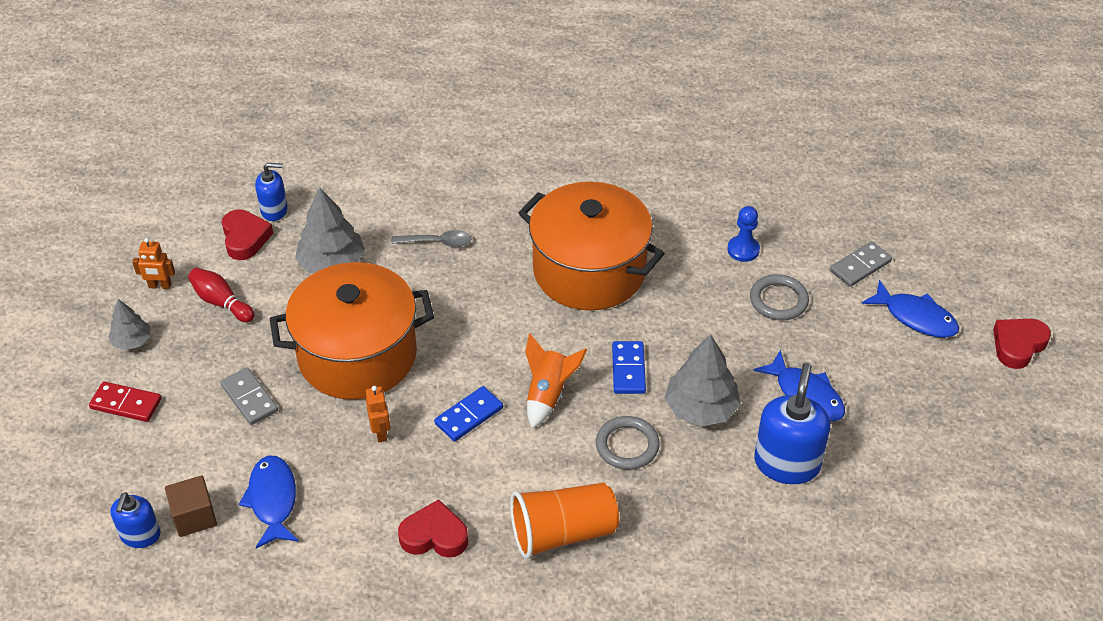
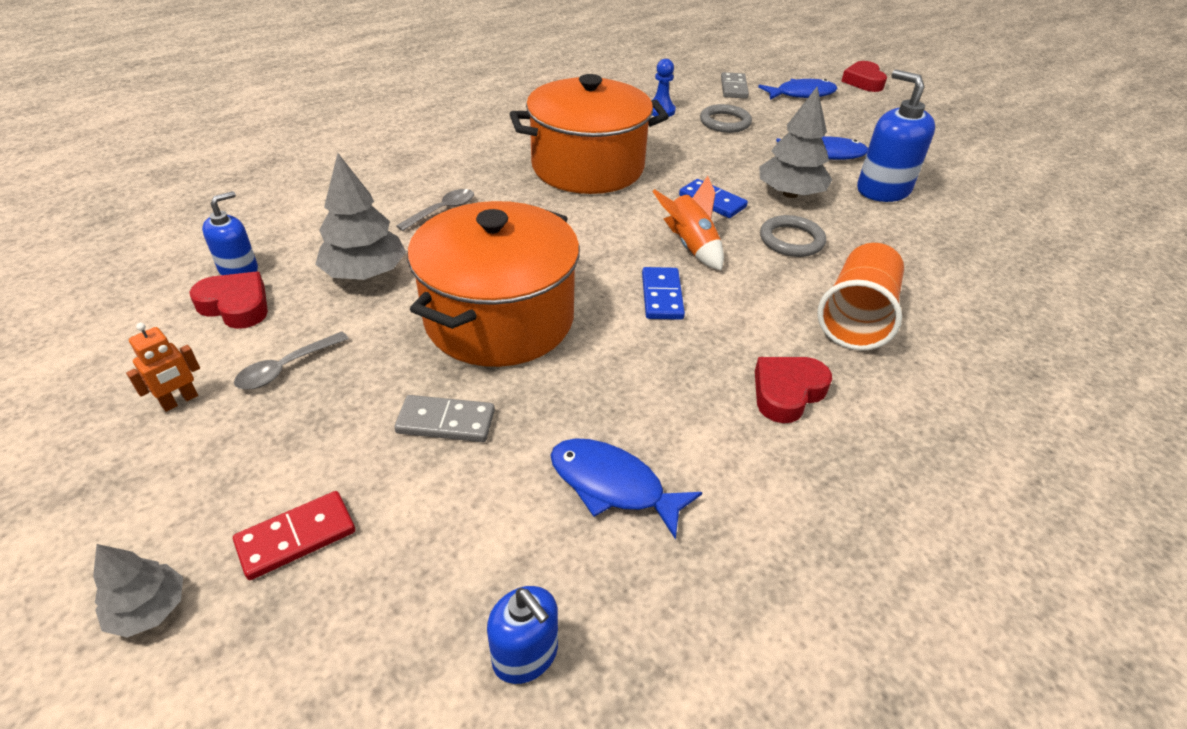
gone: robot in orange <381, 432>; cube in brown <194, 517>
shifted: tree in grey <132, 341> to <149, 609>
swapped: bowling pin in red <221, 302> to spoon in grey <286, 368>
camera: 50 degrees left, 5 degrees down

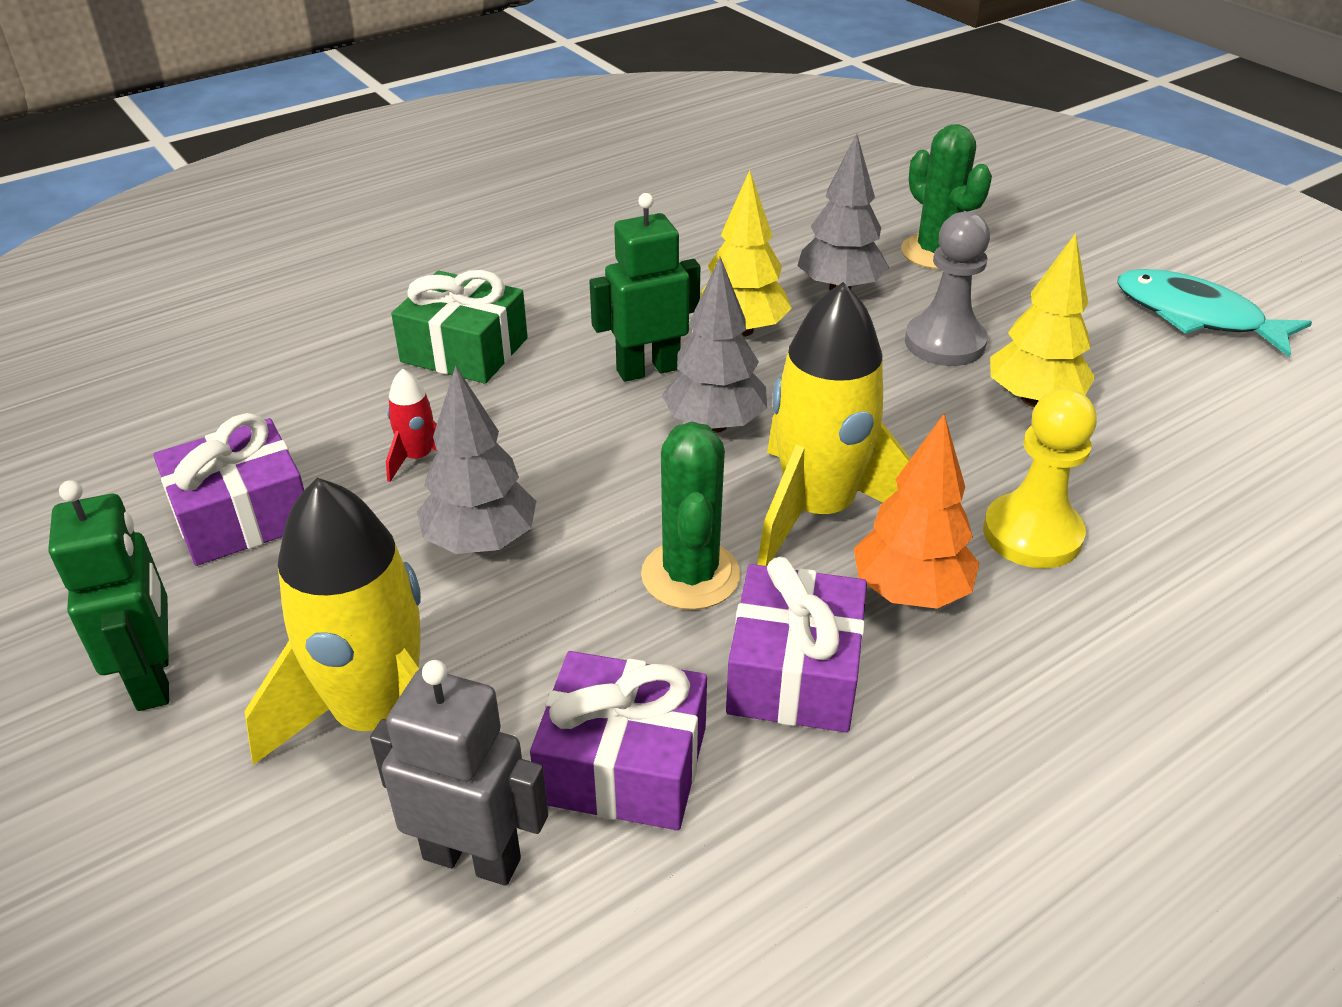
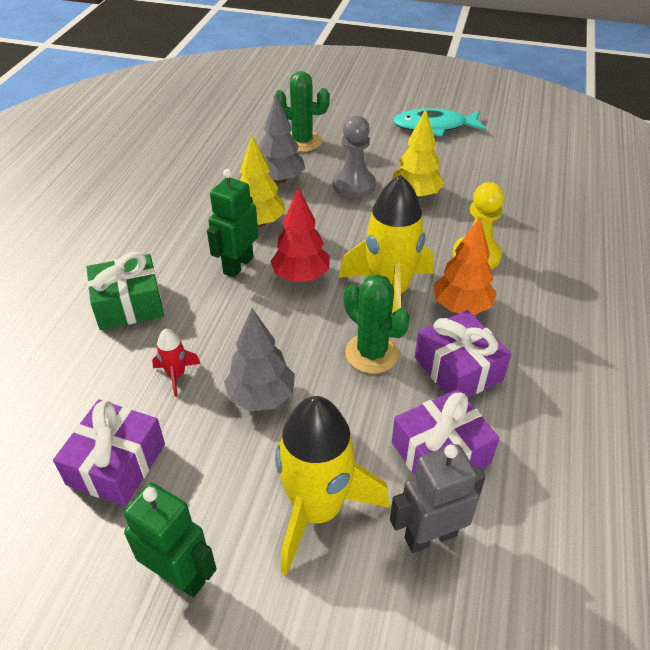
repainted: tree in grey <714, 424> to tree in red <301, 276>
camera: 40 degrees left, 5 degrees up

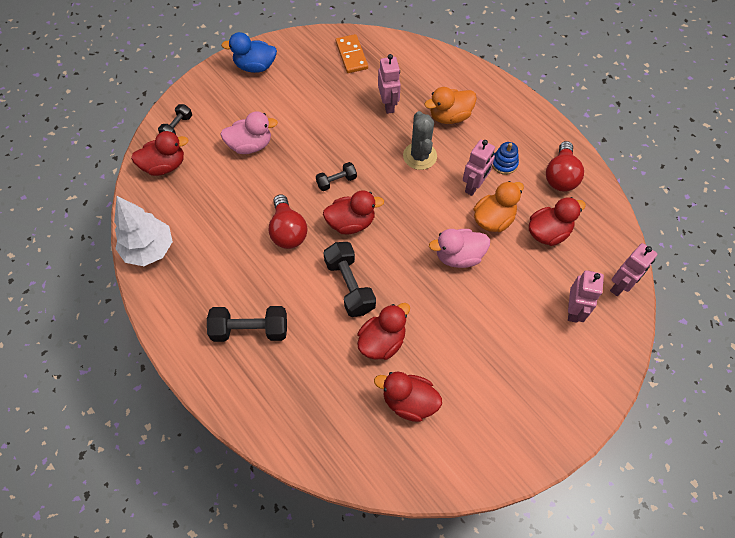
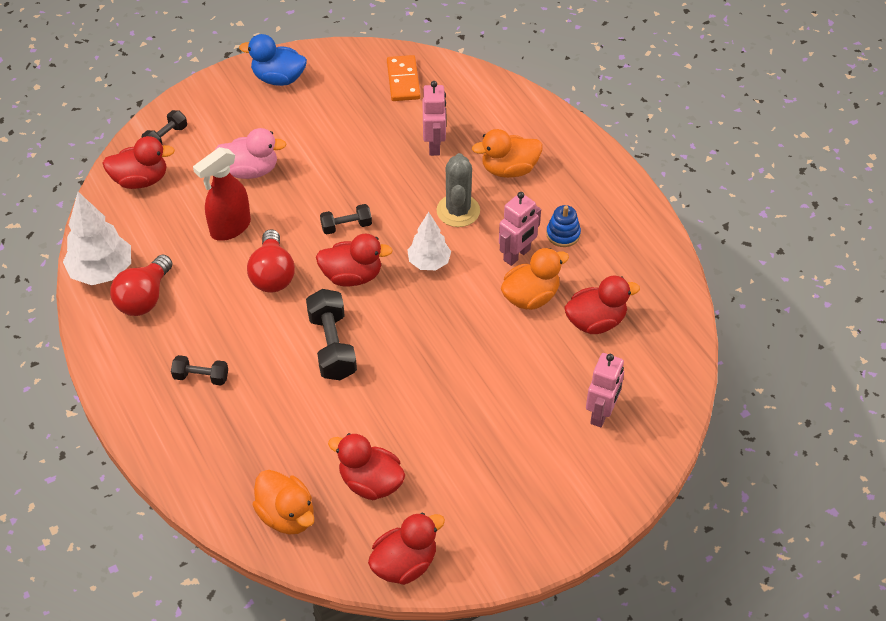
gone: duck in pink <458, 256>; robot in pink <620, 286>
new: spray bottle in red <230, 228>; tree in white <429, 262>; duck in orange <287, 515>
shifted: light bulb in red <560, 176> to <144, 298>; duck in red <382, 341> to <404, 564>
scaled: dumbbell in black <250, 330> = <201, 377> x0.58
camera: 10 degrees right, 10 degrees down

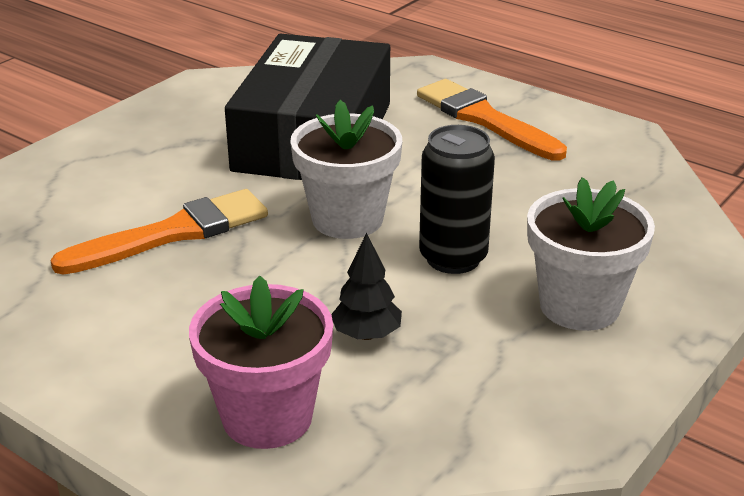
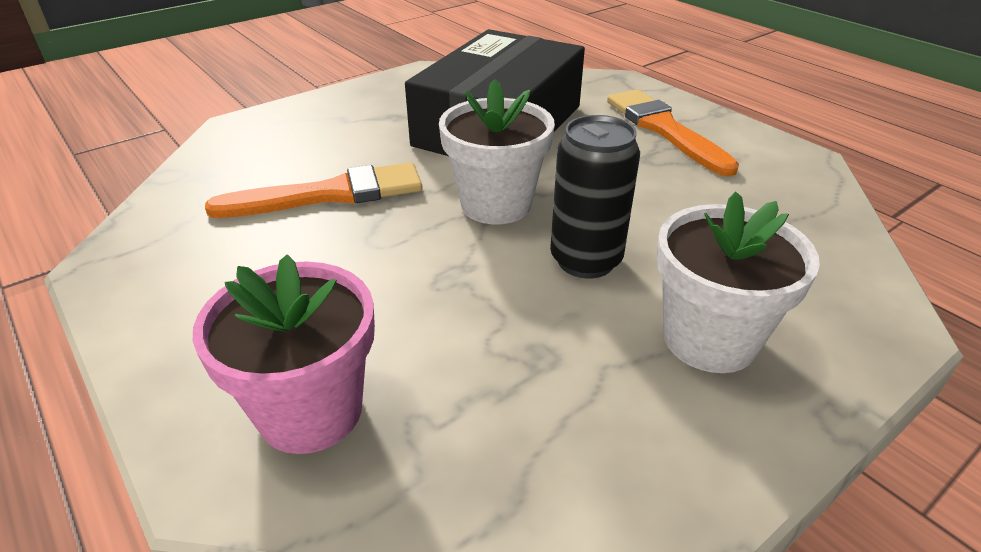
gone: tree in black <367, 334>
camera: 15 degrees right, 5 degrees up

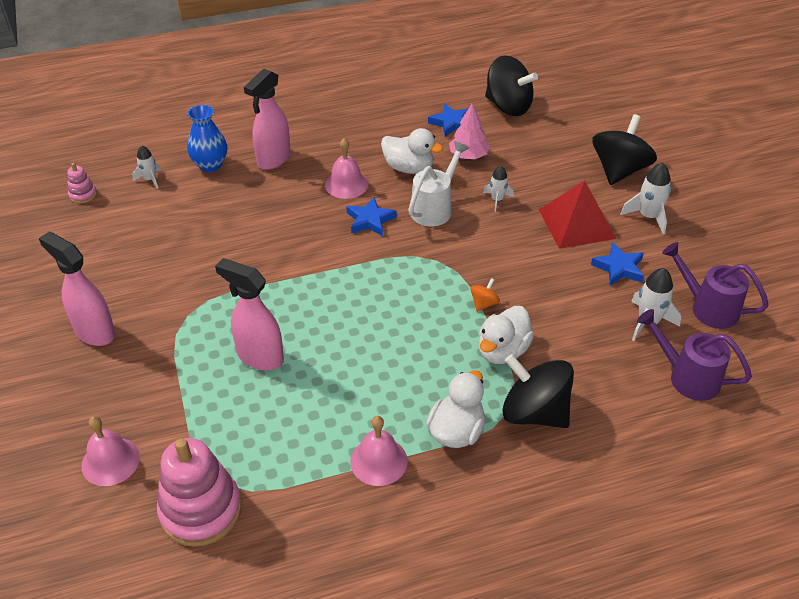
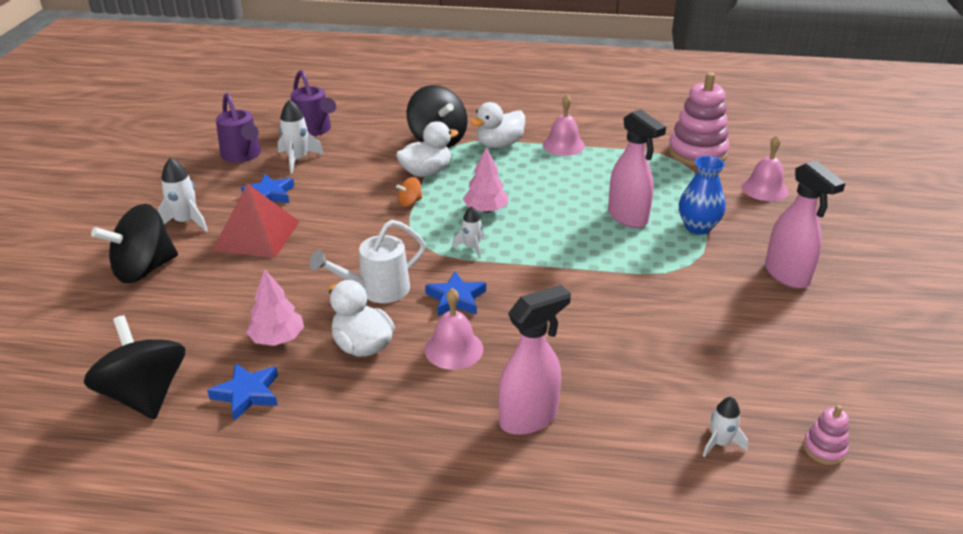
new: tree in pink <486, 210>
shifted: vase in blue <210, 165> to <698, 227>; rocket in white <497, 200> to <471, 248>
camera: 155 degrees left, 10 degrees down

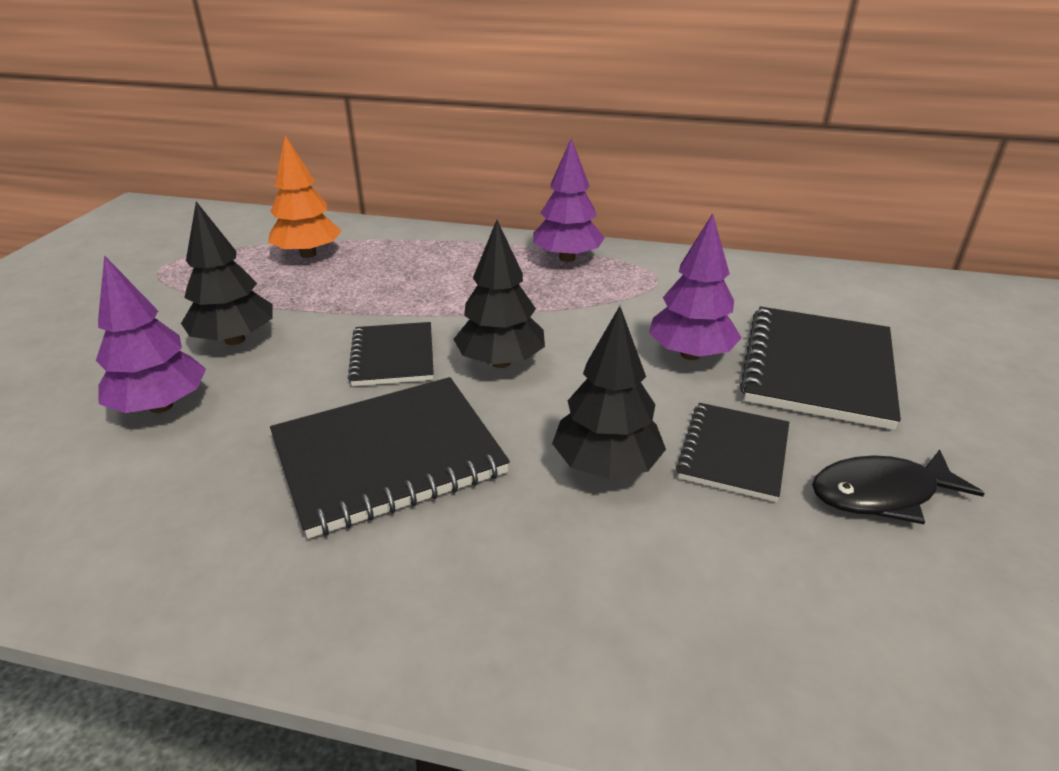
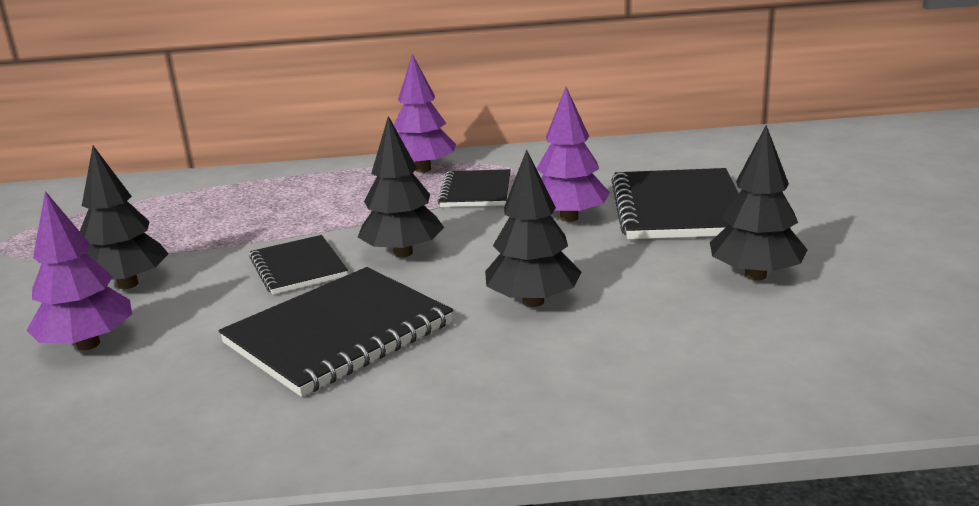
gone: tree in orange <308, 254>
shifted: notebook in black <734, 453> to <476, 191>
swapped: fish in black <881, 494> to tree in black <755, 275>
camera: 15 degrees left, 10 degrees down

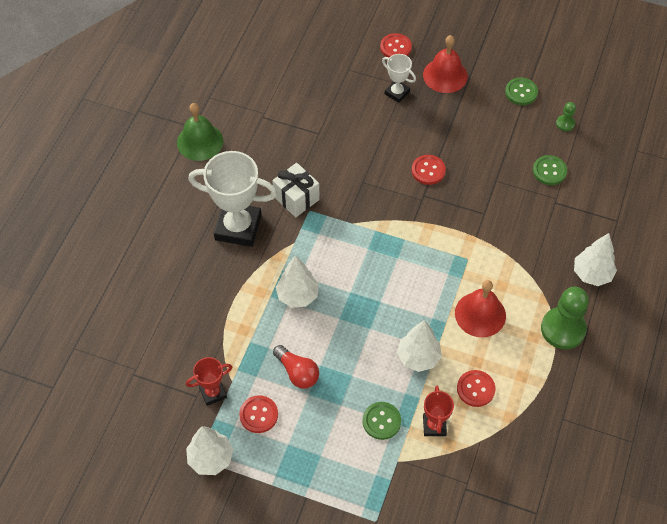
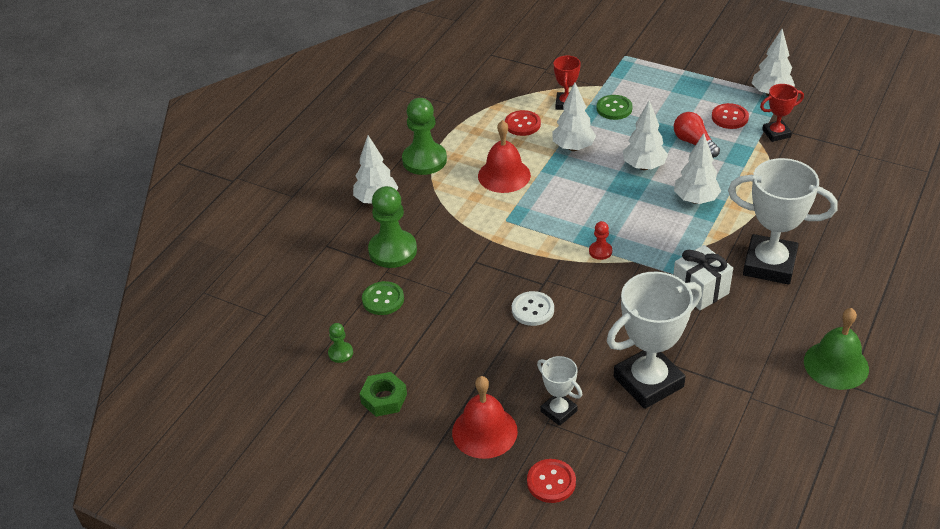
new: tree in white <644, 166>; pawn in green <392, 250>; pawn in red <600, 251>; trophy in white <648, 382>
swapped: button in green <521, 92> to nut in green <384, 398>
repainted: button in red <428, 170> to button in white <532, 310>
camera: 170 degrees left, 15 degrees down

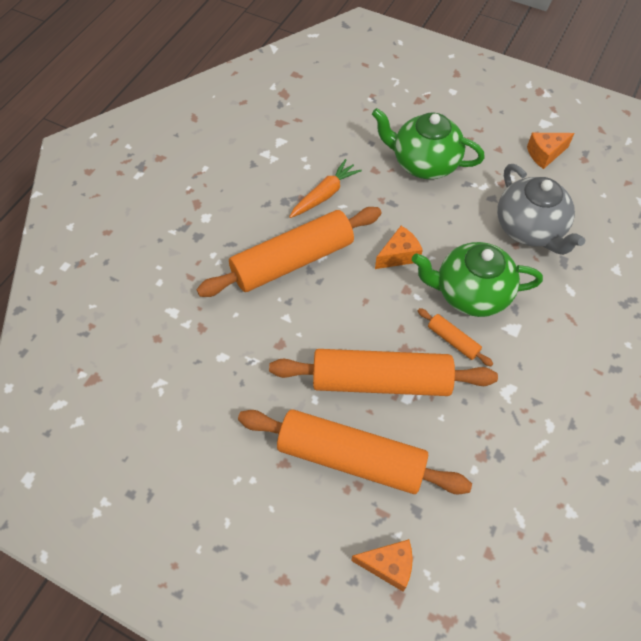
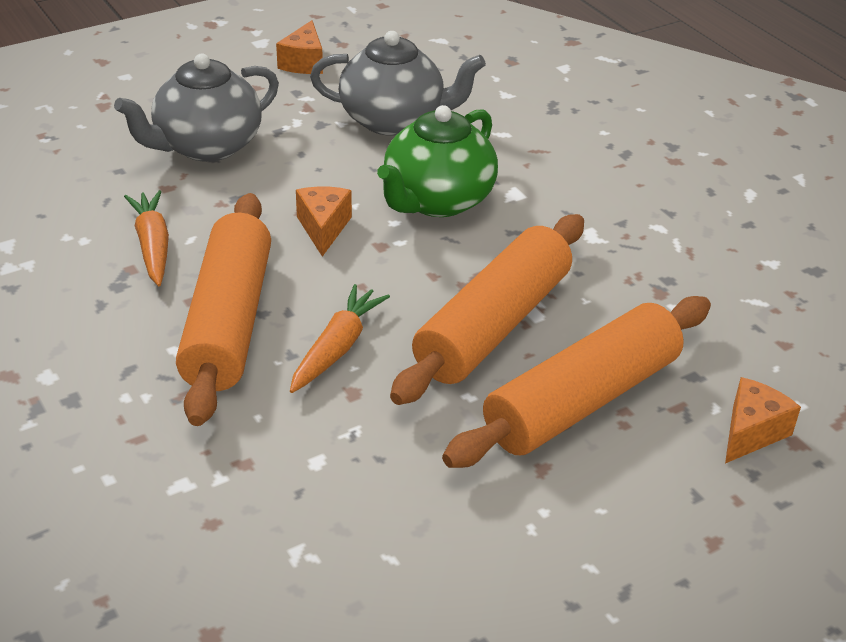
gone: rolling pin in orange <453, 340>
new: carrot in orange <337, 348>
repainted: teapot in green <424, 163> to teapot in grey <206, 146>
camera: 60 degrees left, 20 degrees down

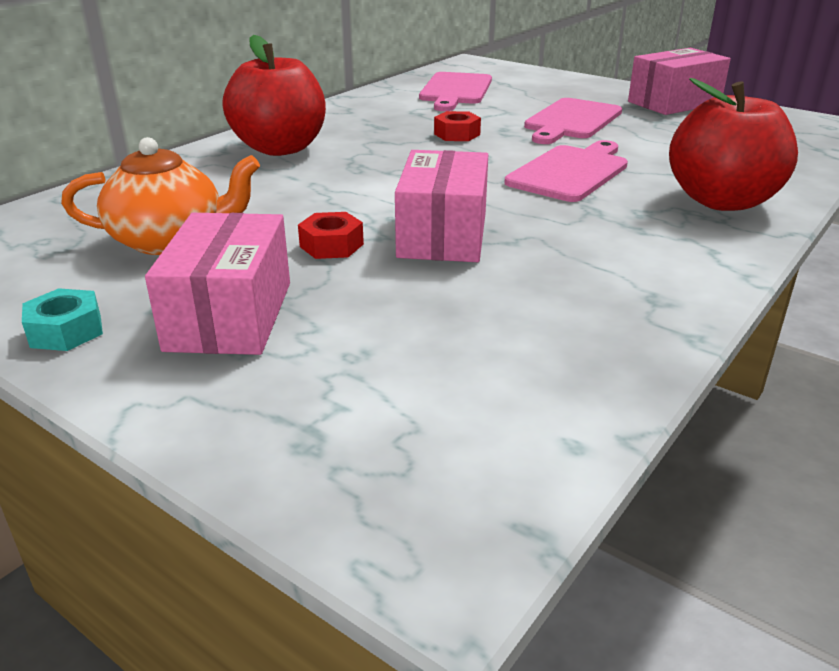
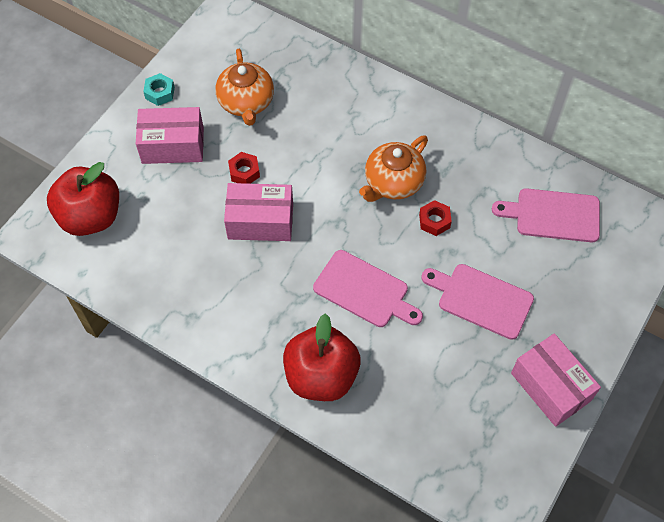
new: teapot in orange <393, 183>
shifted: apple in red <280, 148> to <91, 217>
camera: 85 degrees right, 30 degrees up

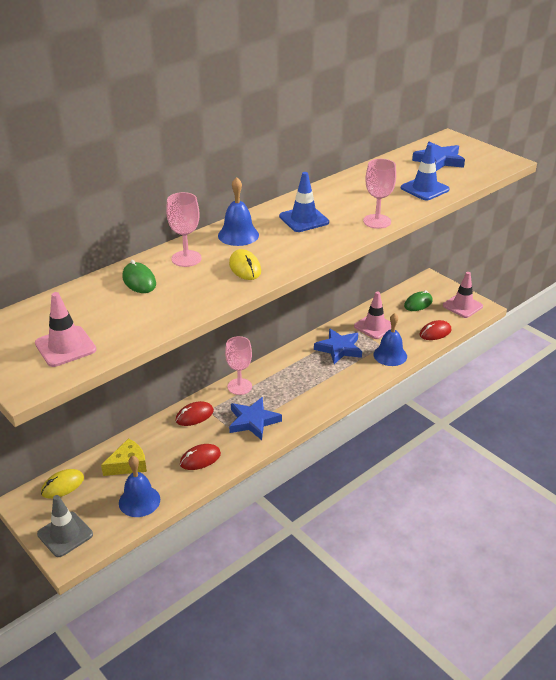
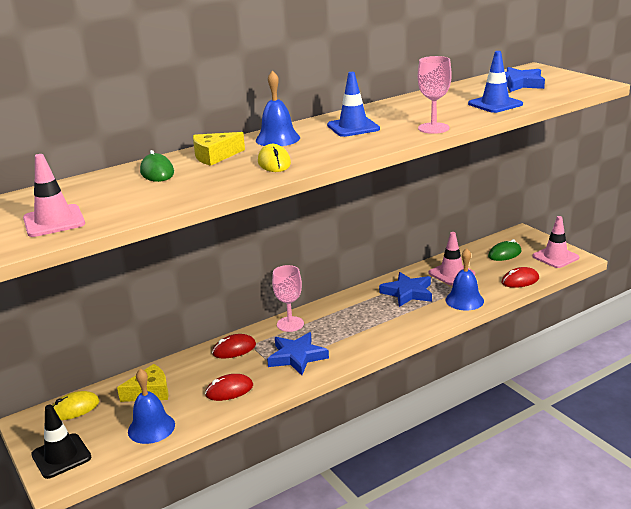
swapped: goblet in pink <186, 258> to cheese in yellow <214, 156>
repainted: traffic cone in grey <65, 534> to traffic cone in black <61, 456>
camera: 10 degrees right, 10 degrees down

